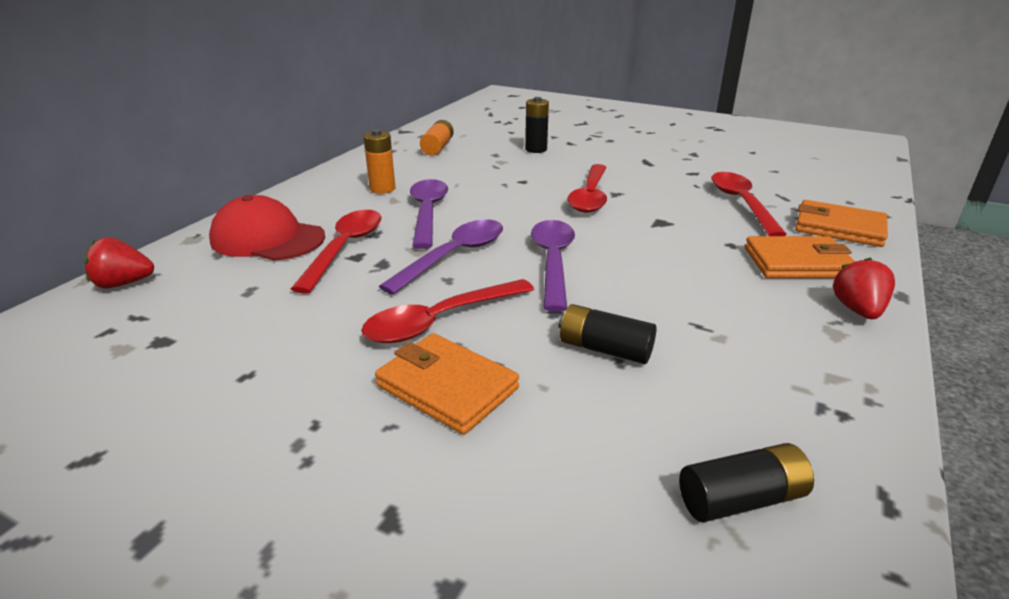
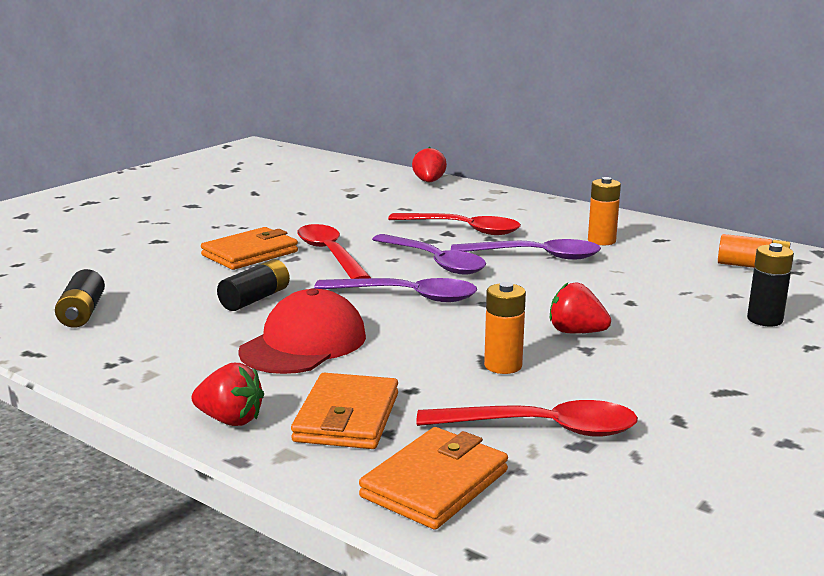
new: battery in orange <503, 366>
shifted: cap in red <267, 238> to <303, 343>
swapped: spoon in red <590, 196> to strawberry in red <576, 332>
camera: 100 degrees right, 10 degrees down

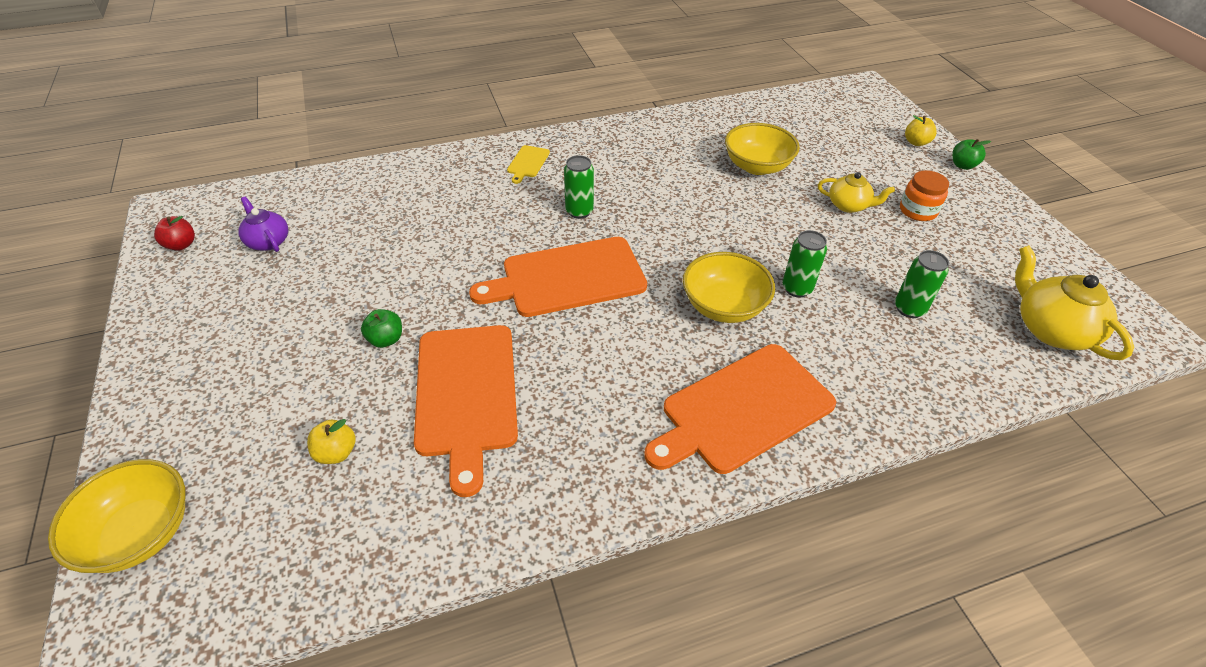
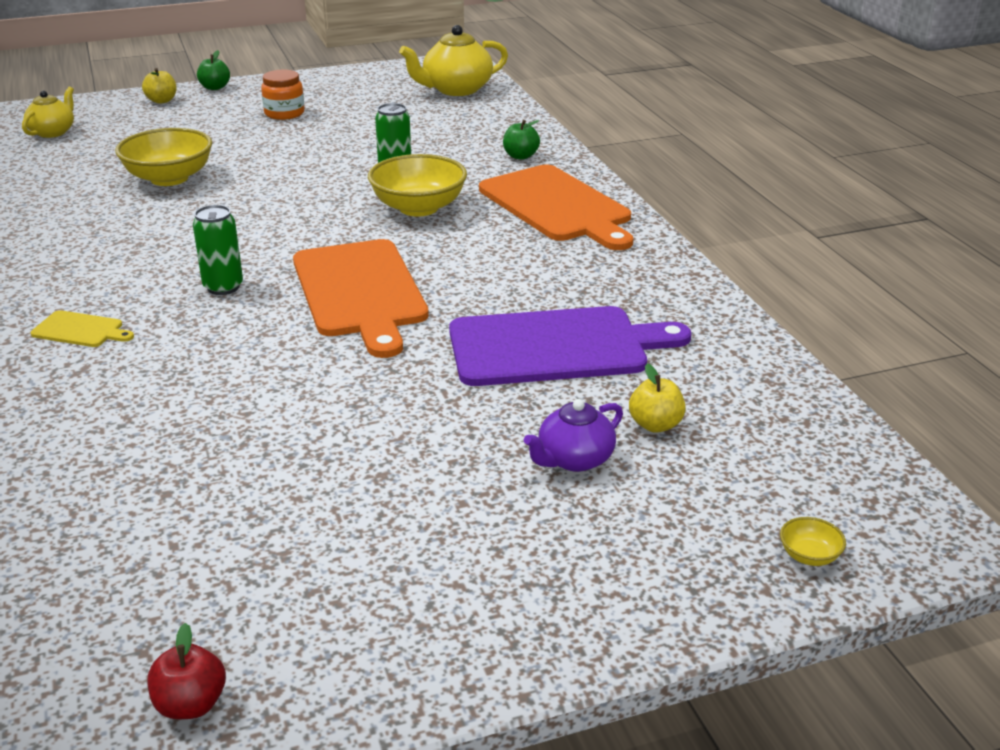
gone: can in green <909, 309>
shifted: teapot in yellow <849, 205> to <53, 132>; teapot in purple <268, 241> to <574, 459>; apple in green <386, 339> to <520, 156>
repainted: cutting board in orange <466, 394> to cutting board in purple <555, 347>
scaled: bowl in yellow <140, 533> = <809, 556> x0.41
camera: 90 degrees left, 15 degrees down

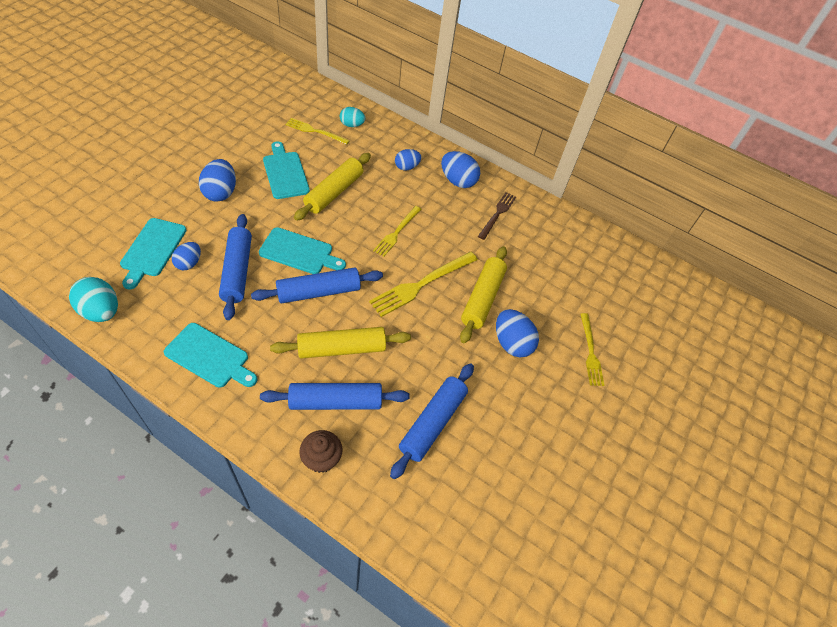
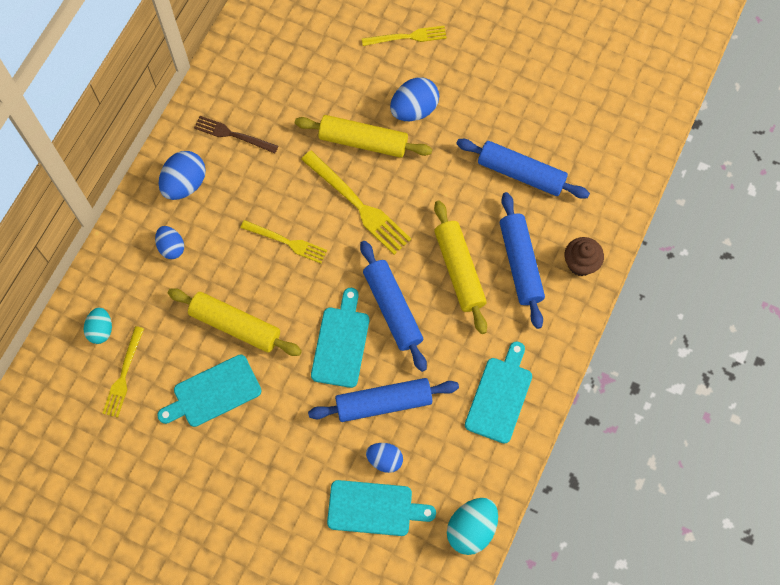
gone: egg in blue <220, 192>
camera: 90 degrees left, 15 degrees up

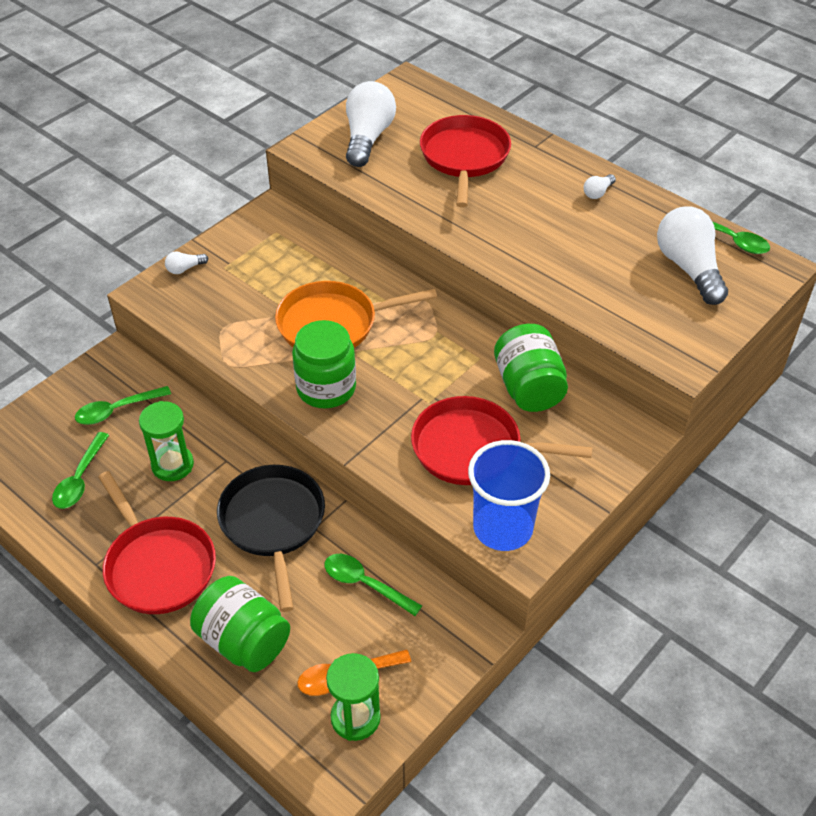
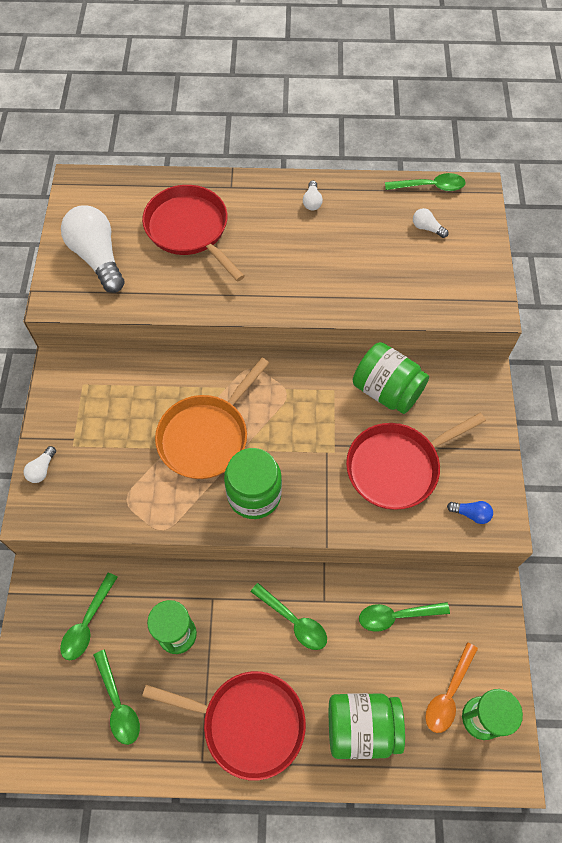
swapped: cup in blue <503, 528> to light bulb in blue <471, 514>; pan in black <273, 523> to spoon in green <294, 621>
scaled: light bulb in white <689, 268> = <427, 228> x0.43
camera: 40 degrees left, 15 degrees up

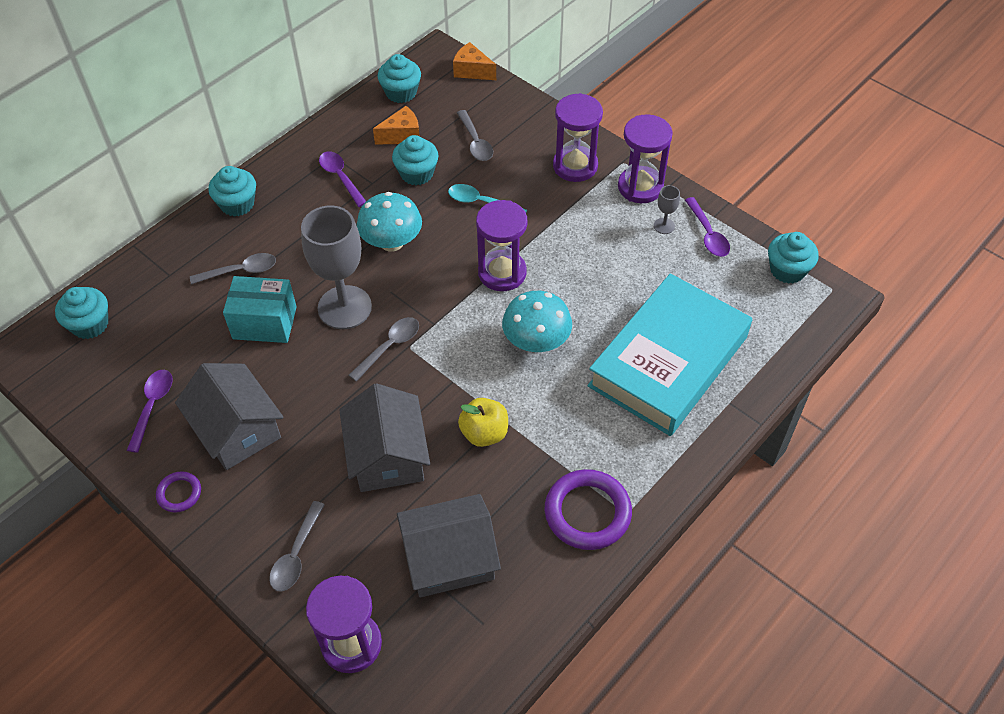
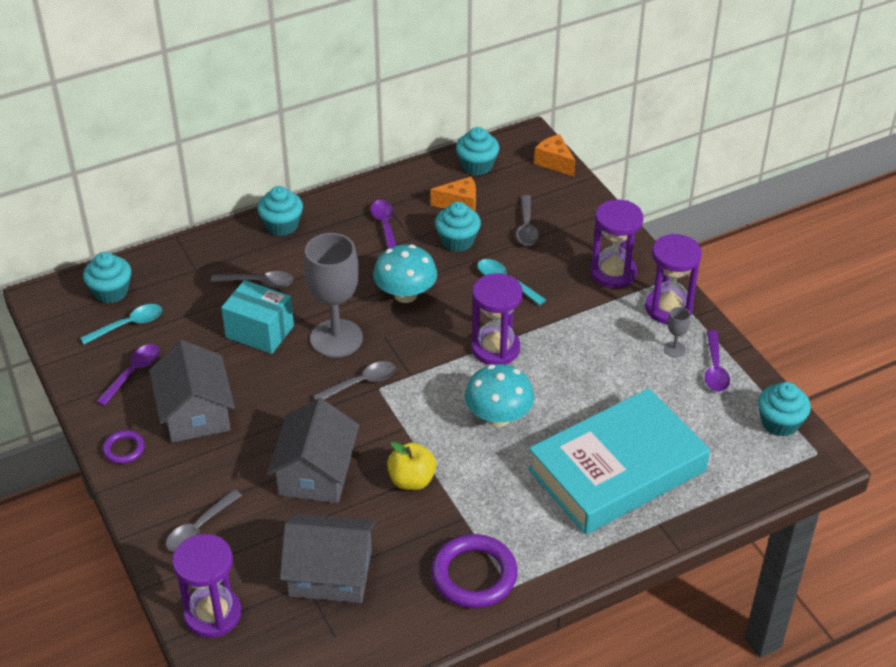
new: spoon in turquoise <128, 325>
camera: 20 degrees right, 10 degrees down

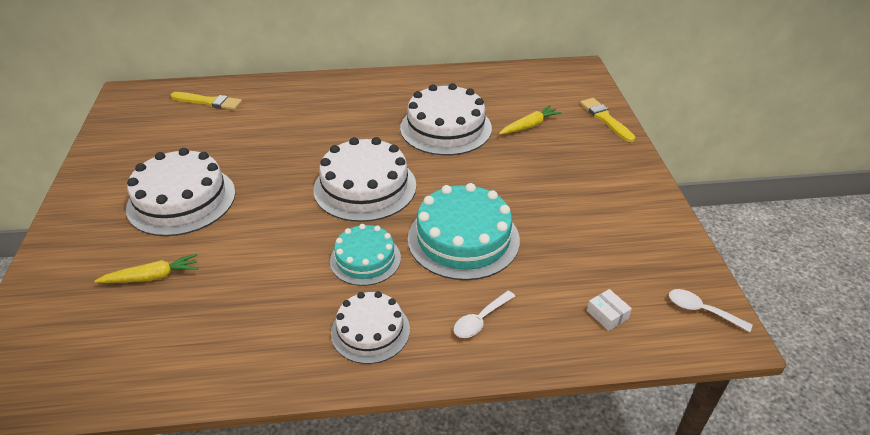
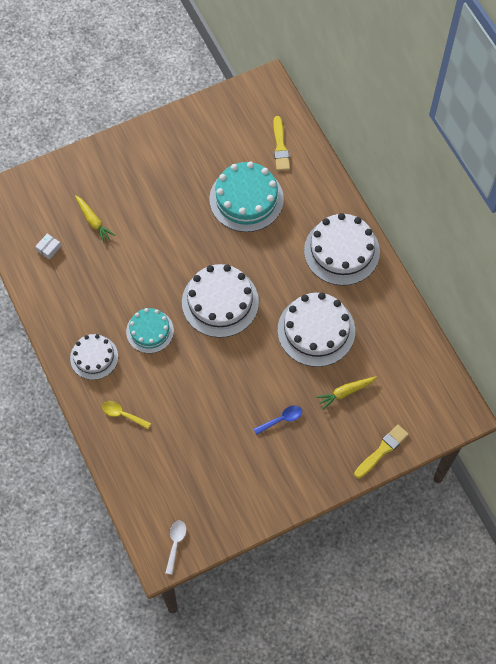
new: spoon in blue <281, 419>
shifted: cake in white <181, 200> to <341, 251>; cake in turquoise <463, 239> to <246, 199>; box in white <607, 314> to <49, 248>
repainted: spoon in white <480, 320> to spoon in yellow <122, 414>
rotated: carrot in yellow <529, 126> = <345, 392> 120 degrees clockwise
camera: 70 degrees right, 25 degrees up

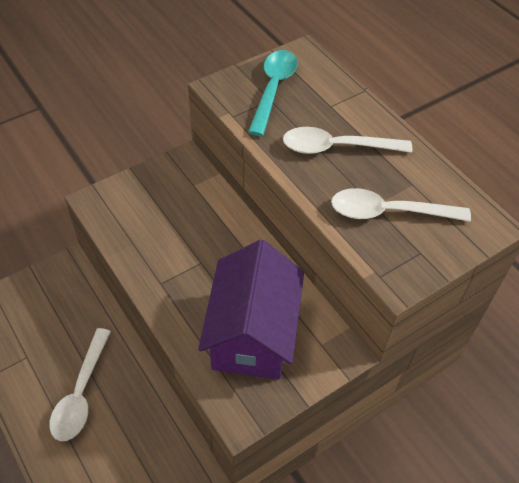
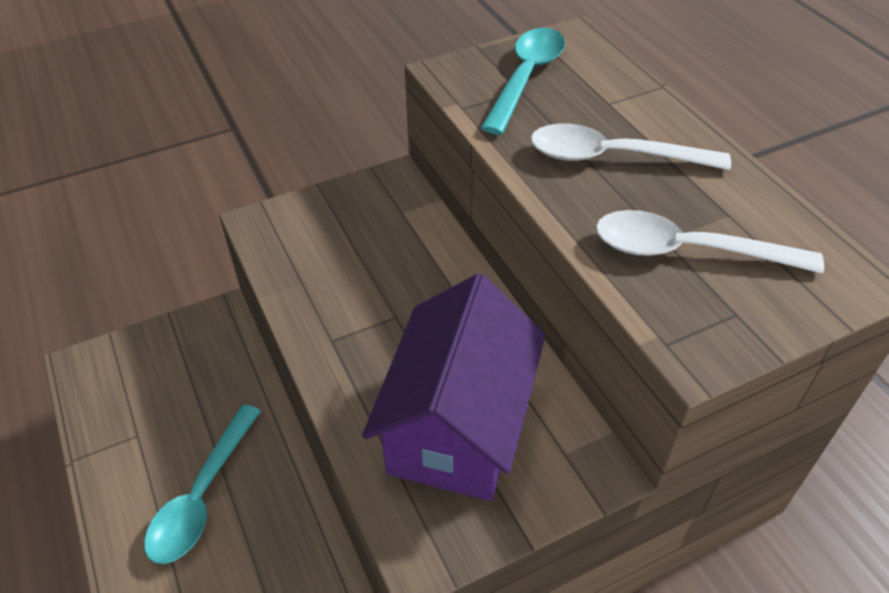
repainted: spoon in white <81, 393> to spoon in turquoise <202, 495>
camera: 10 degrees right, 5 degrees down

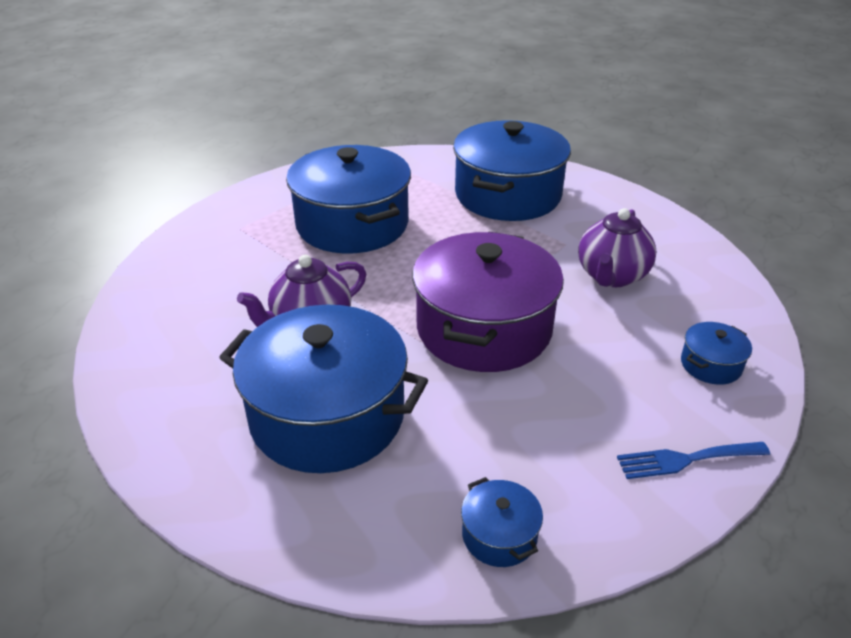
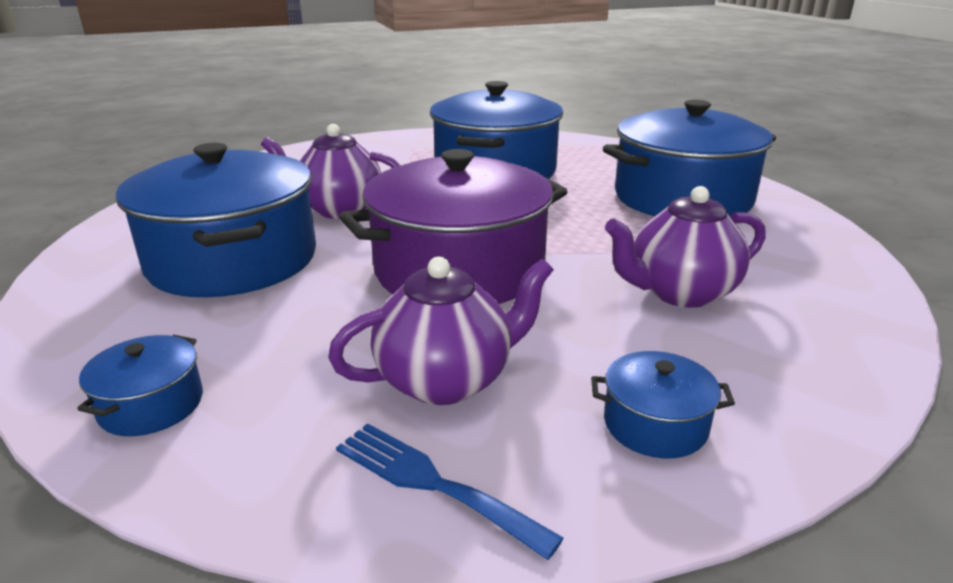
new: teapot in purple <446, 380>
camera: 45 degrees right, 10 degrees down

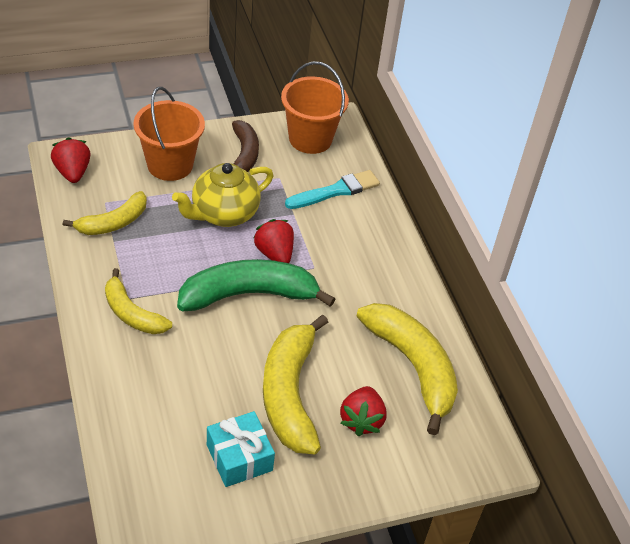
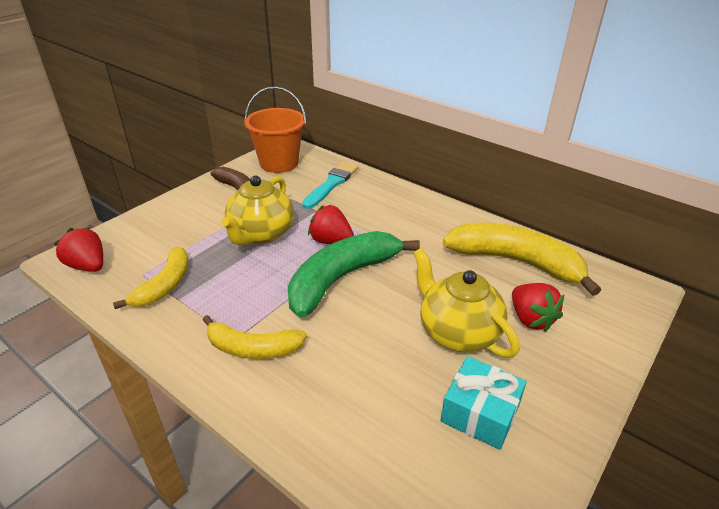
gone: bucket in orange <170, 165>
swapped: banana in yellow <290, 393> to teapot in yellow <457, 332>
camera: 30 degrees left, 10 degrees down

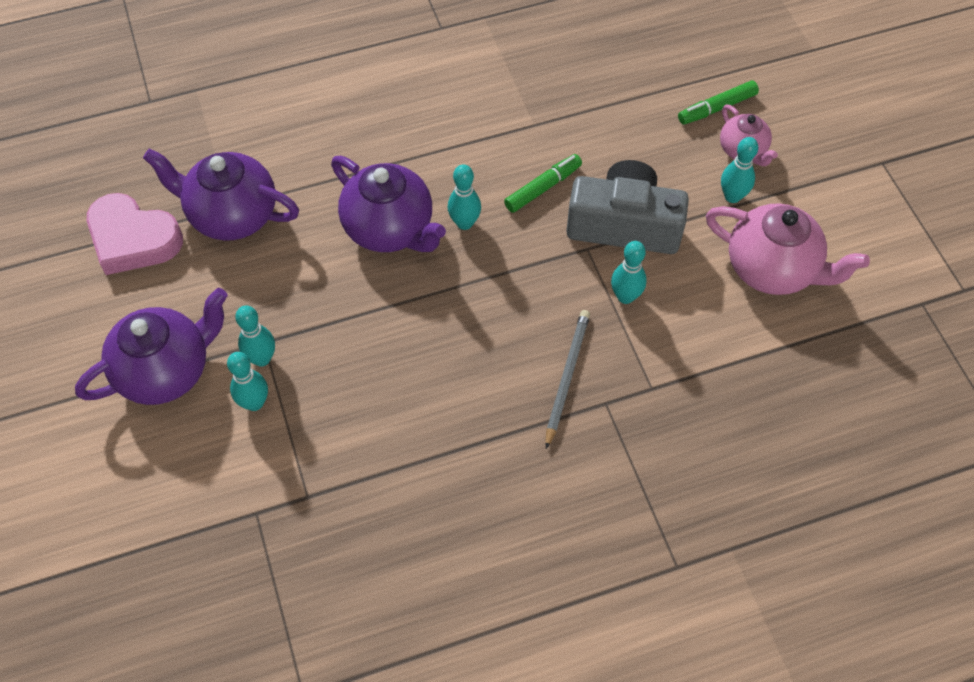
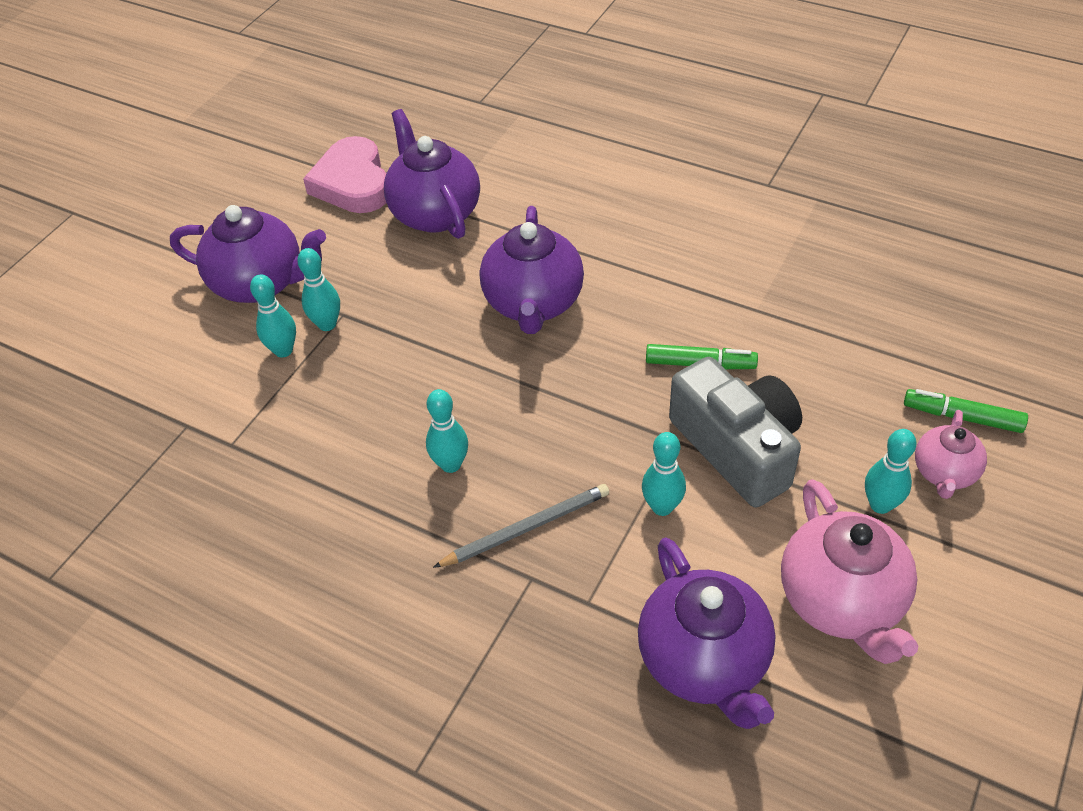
new: teapot in purple <704, 661>
shifted: bowling pin in turquoise <464, 223> to <451, 464>
camera: 50 degrees right, 10 degrees down

